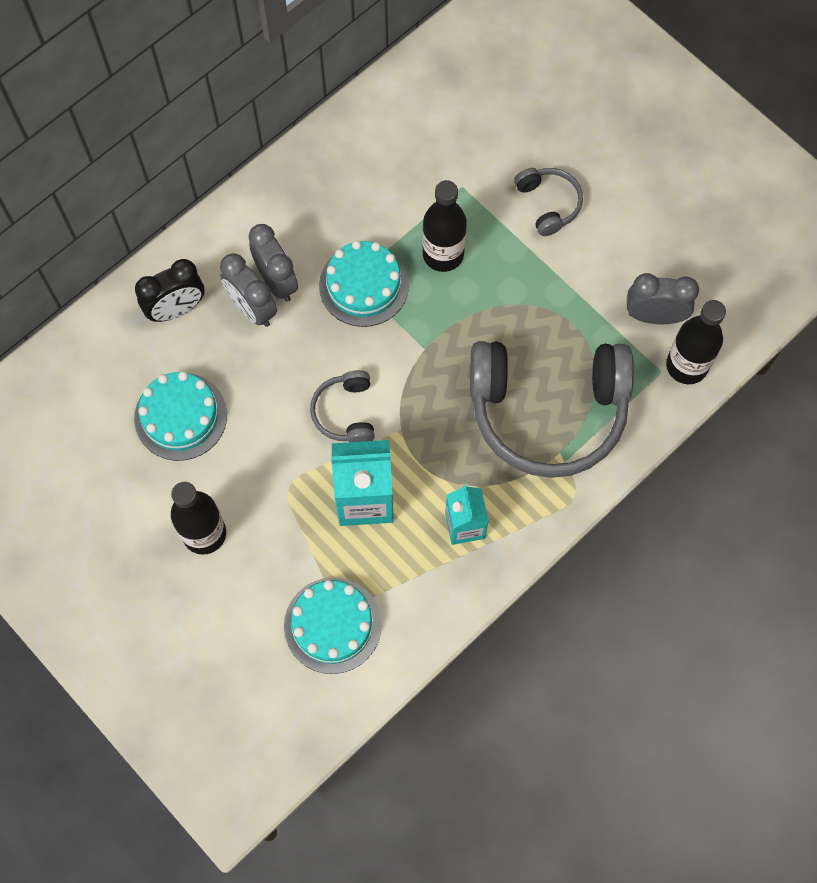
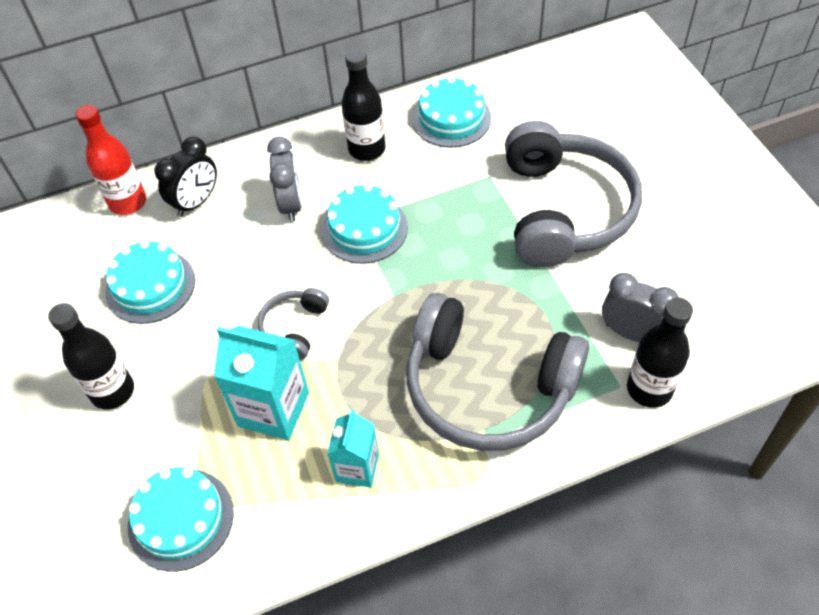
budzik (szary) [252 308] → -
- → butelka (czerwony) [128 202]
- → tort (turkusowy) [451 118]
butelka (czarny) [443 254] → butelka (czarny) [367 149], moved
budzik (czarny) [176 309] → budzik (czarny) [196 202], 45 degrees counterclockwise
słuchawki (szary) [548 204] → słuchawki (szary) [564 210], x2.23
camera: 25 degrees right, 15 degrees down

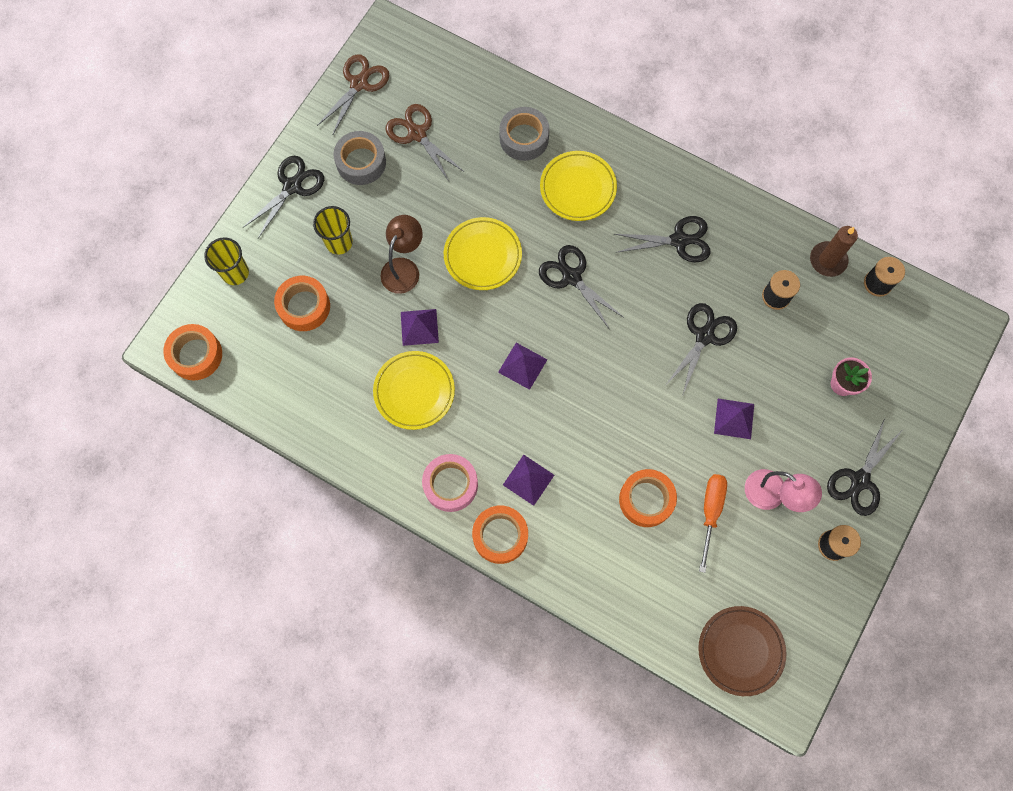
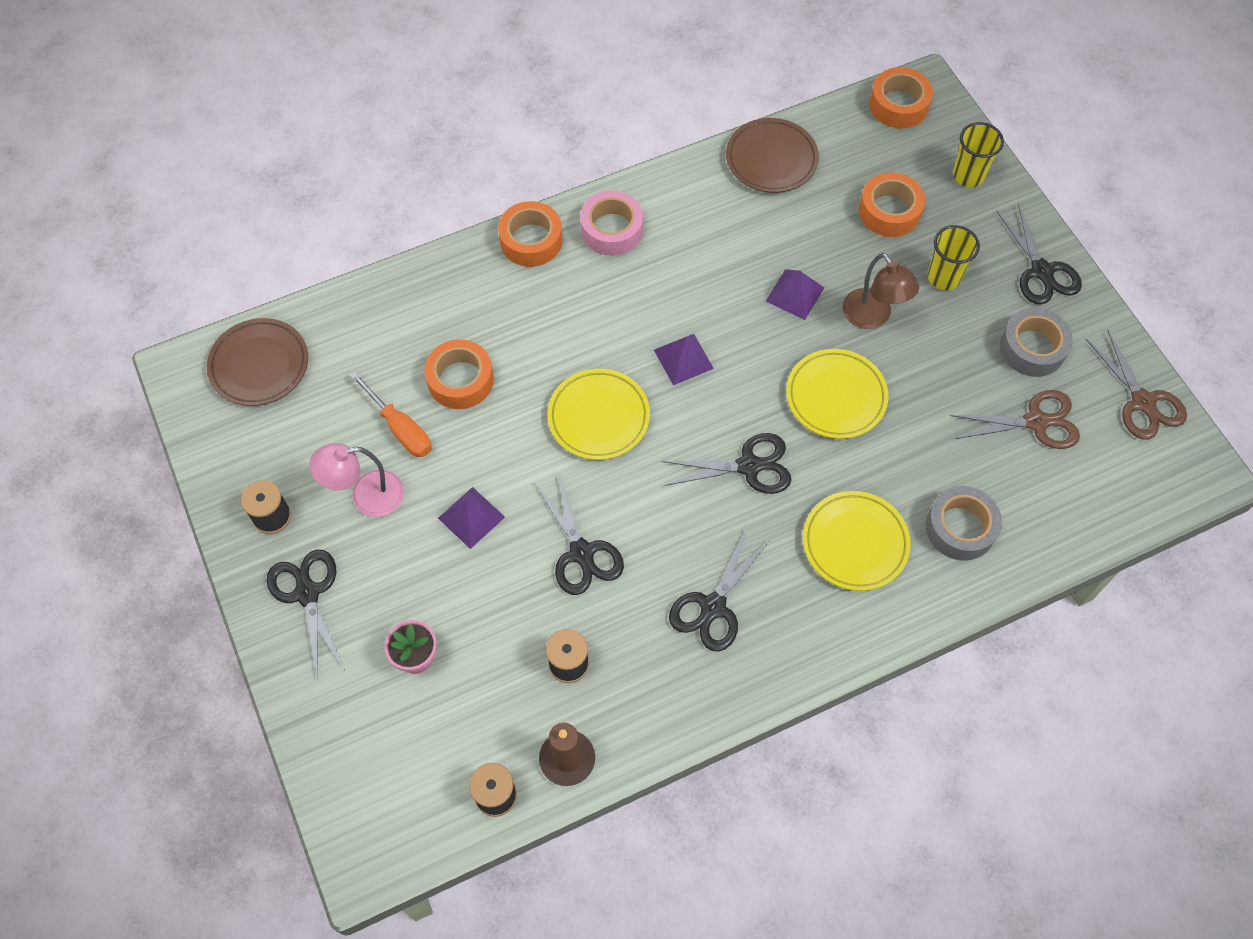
piramida (fioletowy) [528 480] → -
- → talerz (brązowy) [771 159]
talerz (żółty) [414 391] → talerz (żółty) [599 417], moved
camera: 125 degrees right, 10 degrees down

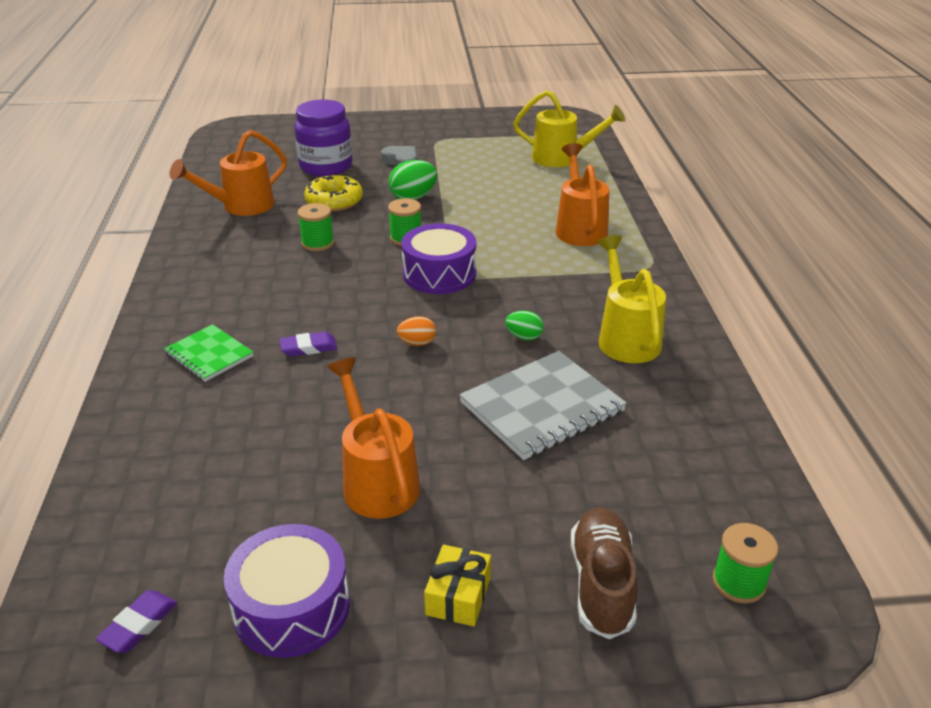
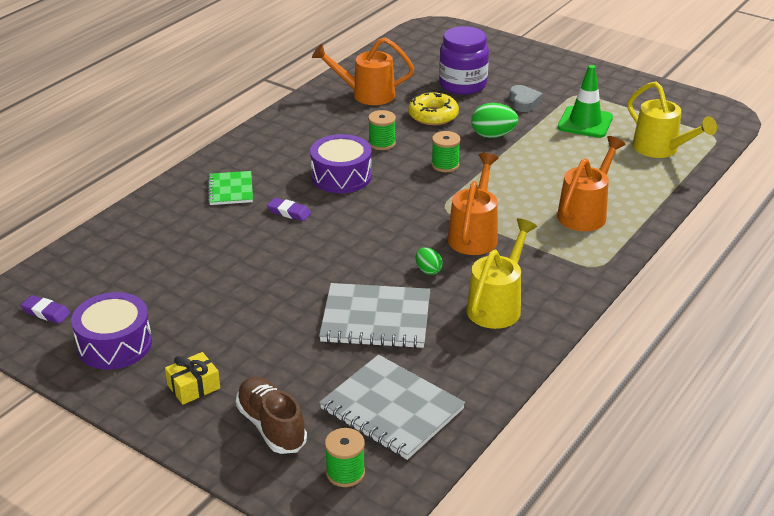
jajko (pomarańczowy) [417 343] → -
- → zeszyt (szary) [392 409]
- → pachołek (zielony) [585 122]
konewka (pomarańczowy) [377 480] → konewka (pomarańczowy) [474 235], moved
bęben (fioletowy) [439 274] → bęben (fioletowy) [341 176], moved
gumka do mazania (fioletowy) [139 625] → gumka do mazania (fioletowy) [46 312], 45 degrees clockwise
but (brązowy) [601 583] → but (brązowy) [271 426], 75 degrees counterclockwise
camera: 40 degrees right, 0 degrees up

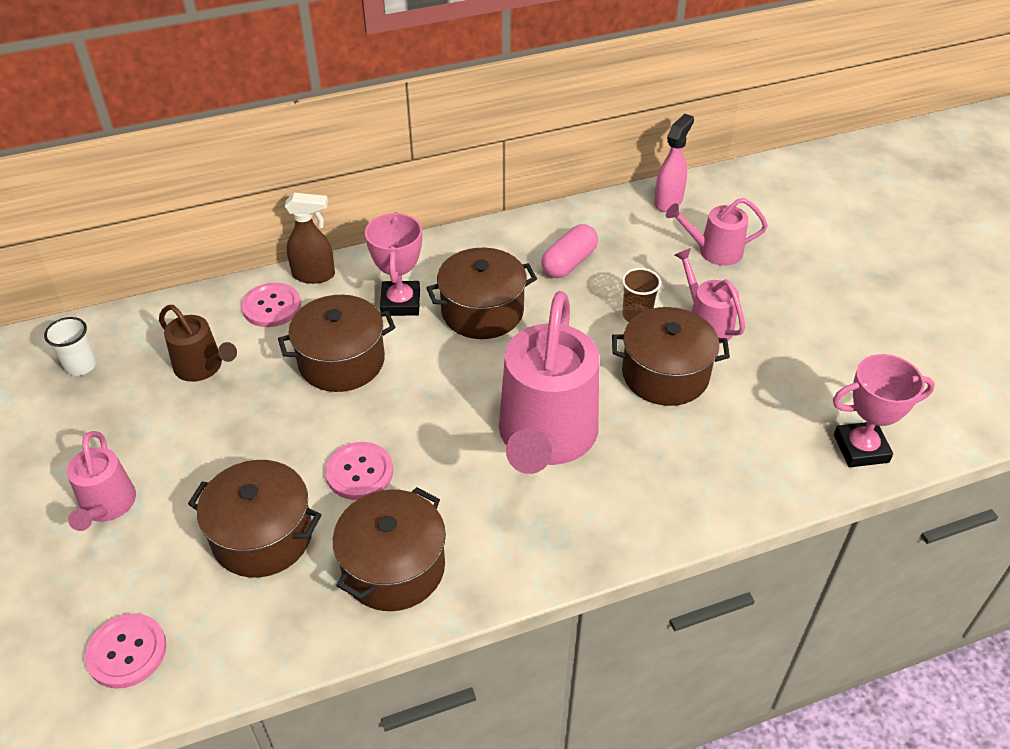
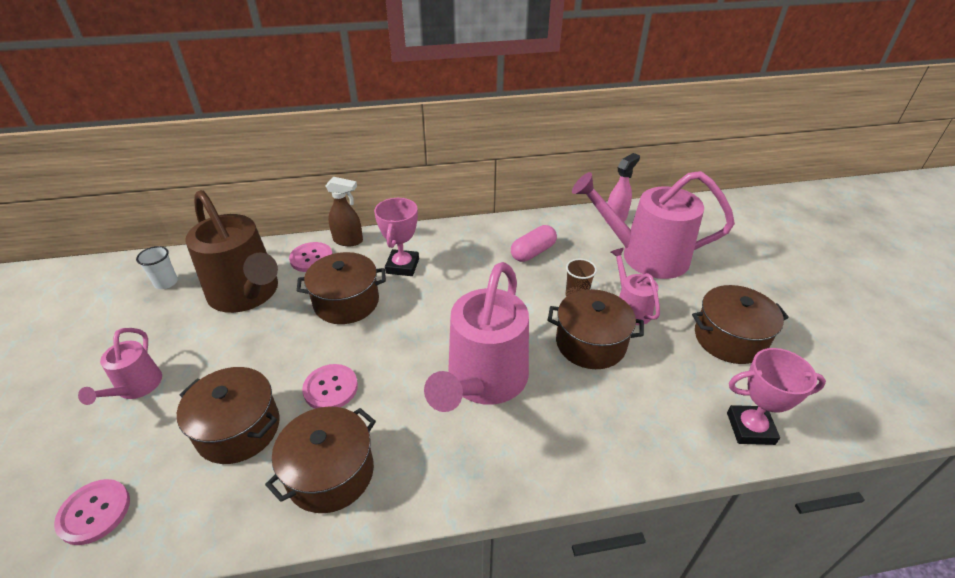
garnek (brązowy) [482 311] → garnek (brązowy) [729 338], moved
konewka (brązowy) [202 367] → konewka (brązowy) [247 294], x1.97
konewka (różowy) [714 251] → konewka (różowy) [645 256], x1.97
camera: 10 degrees right, 5 degrees down

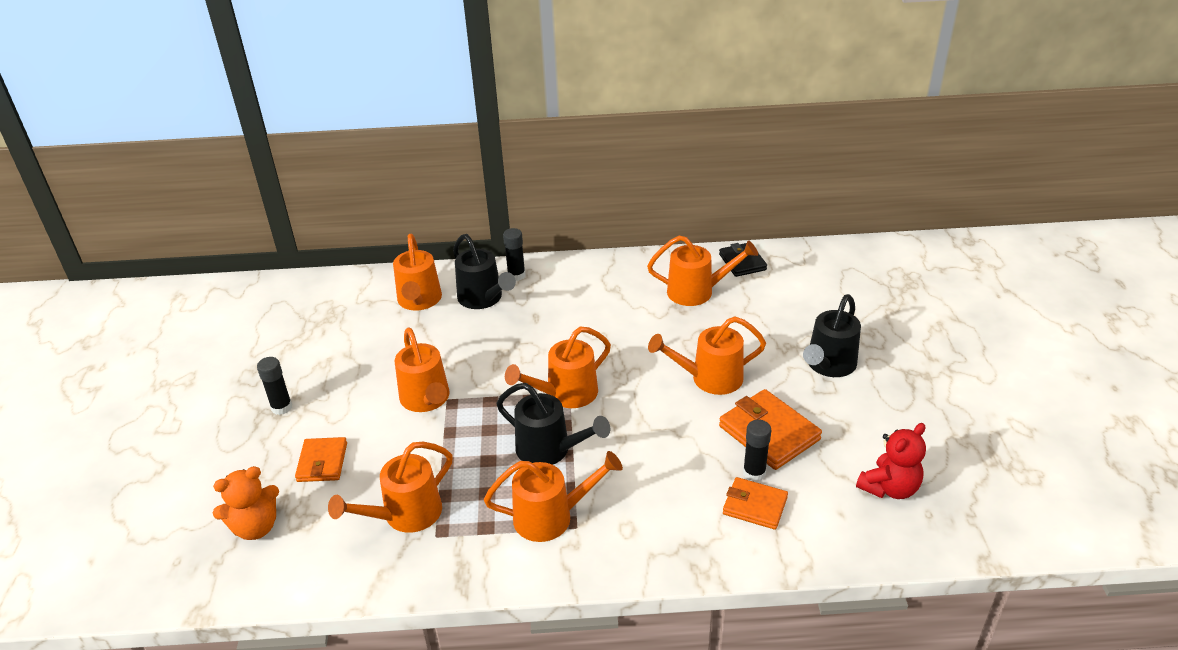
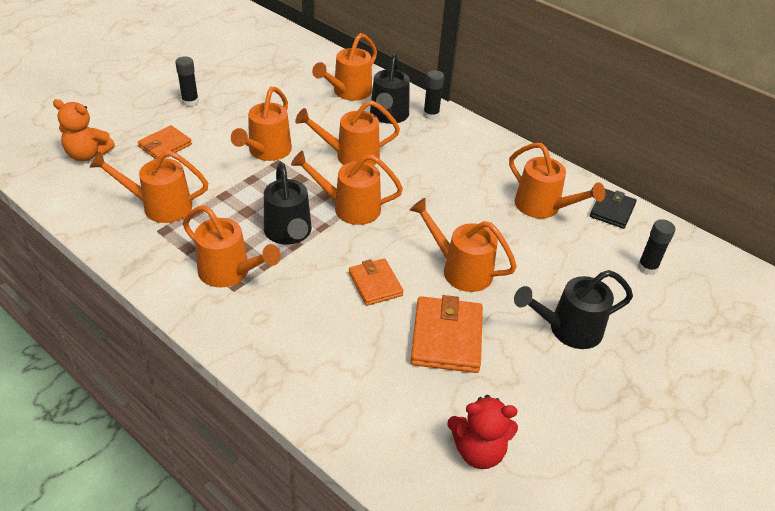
- → konewka (pomarańczowy) [350 156]
portfel (pomarańczowy) [754 506] → portfel (pomarańczowy) [375 284], moved
klej w sztyfcie (czarny) [754 473] → klej w sztyfcie (czarny) [647 268], moved
camera: 40 degrees right, 5 degrees up

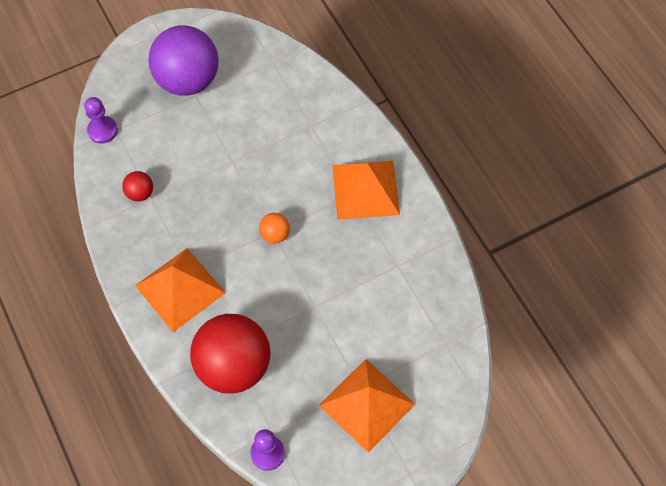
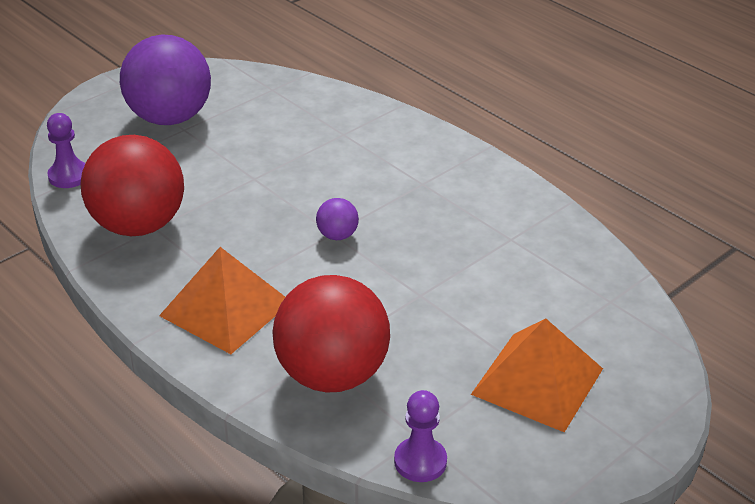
piramida (pomarańczowy) [365 189] → -
piłka (pomarańczowy) [275 235] → piłka (fioletowy) [337 235]
piłka (czerwony) [140 193] → piłka (czerwony) [138 225], x2.37
camera: 15 degrees left, 25 degrees down

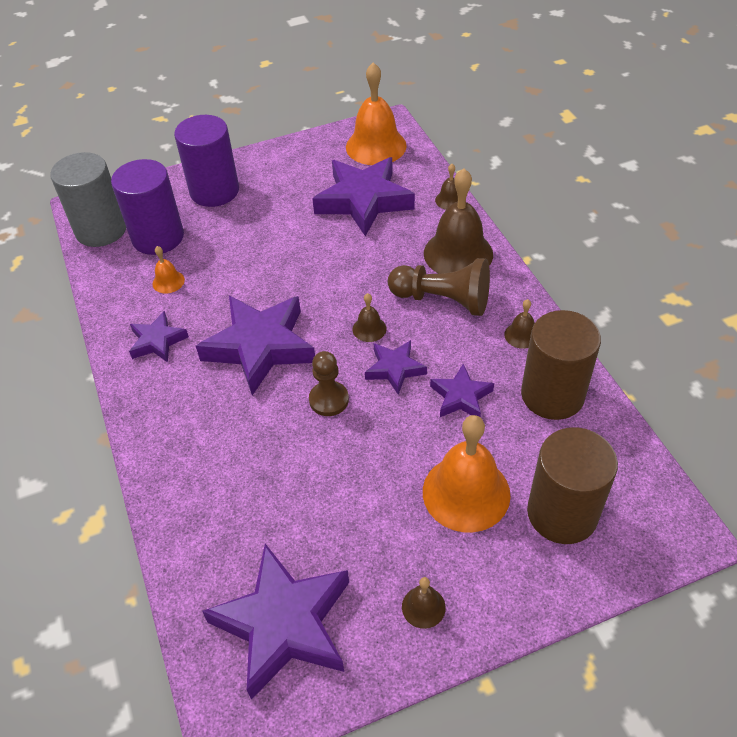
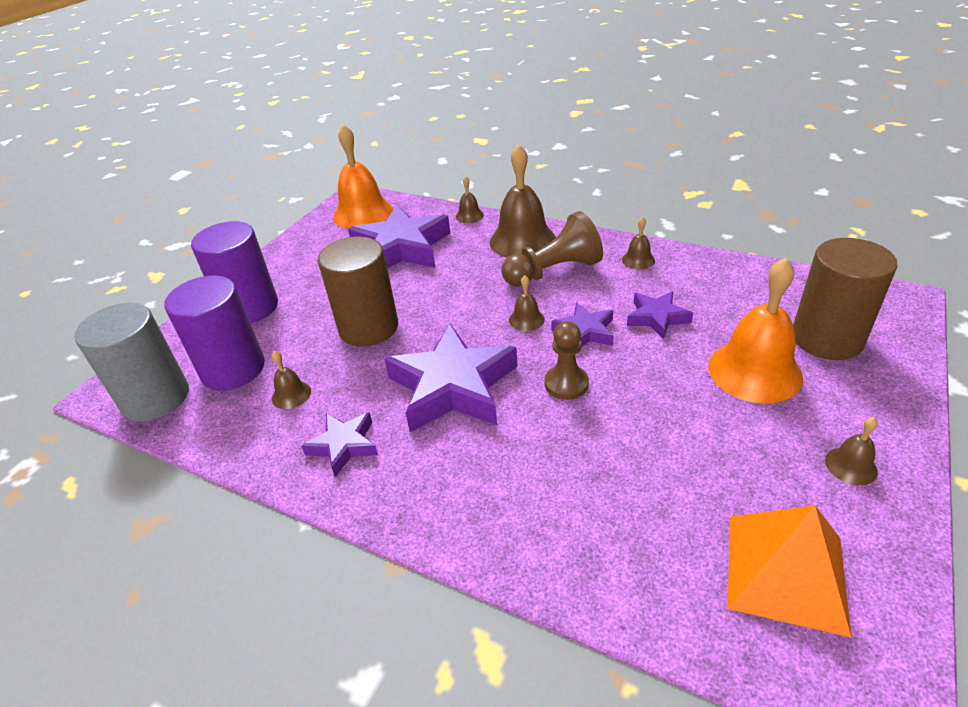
walec (brązowy) [552 395] → walec (brązowy) [368 328], moved
gwiazda (fioletowy) [284 624] → piramida (pomarańczowy) [786 572]
dzwonek (pomarańczowy) [168 281] → dzwonek (brązowy) [291 394]
camera: 40 degrees left, 10 degrees down

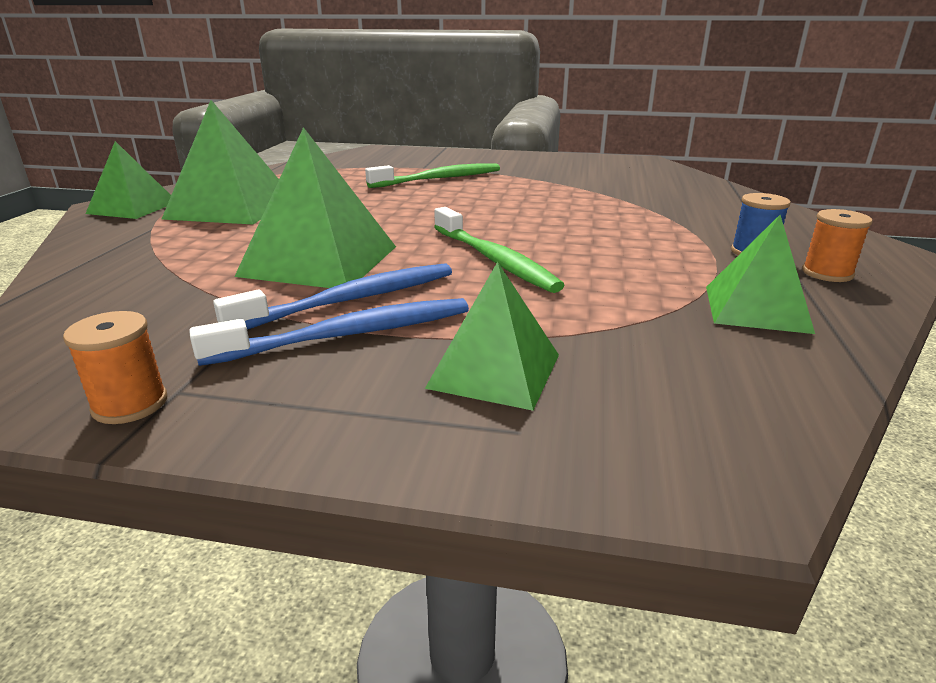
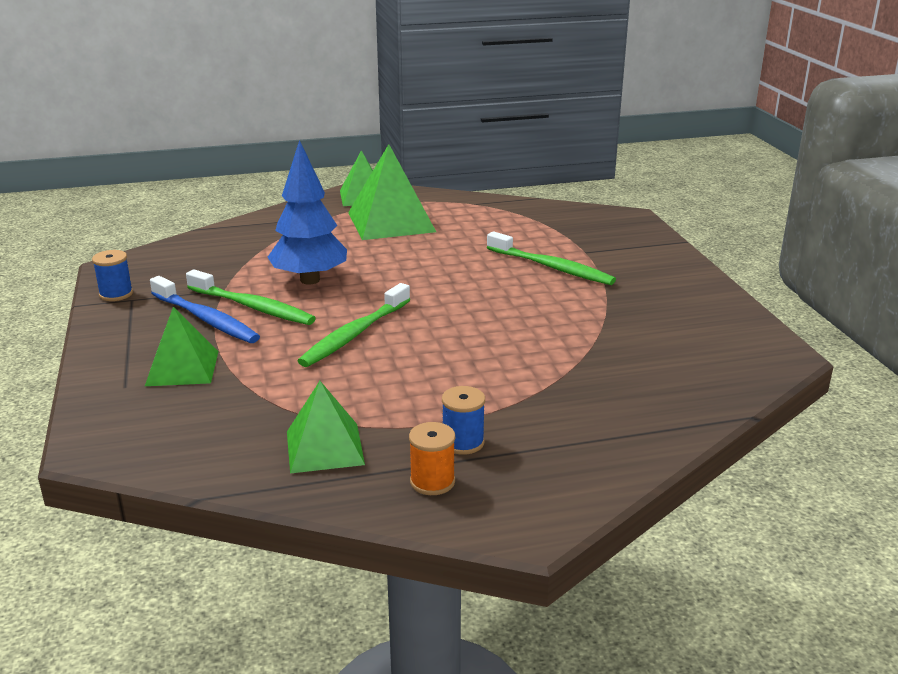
piramida (zielony) [319 260] → drzewko (niebieski) [310 280]
szpulka (pomarańczowy) [130 404] → szpulka (niebieski) [116 294]
szczoteczka do zębów (niebieski) [351 300] → szczoteczka do zębów (zielony) [252 307]
camera: 65 degrees right, 0 degrees up

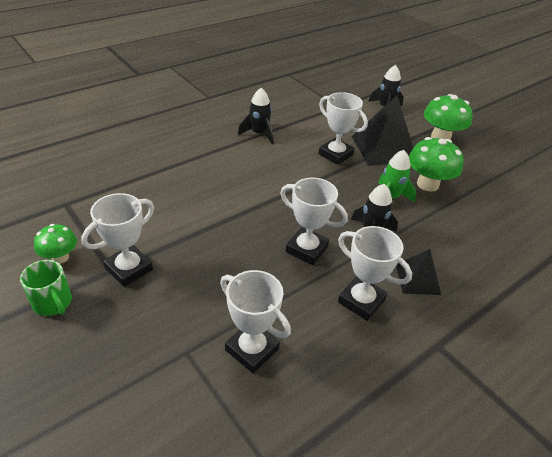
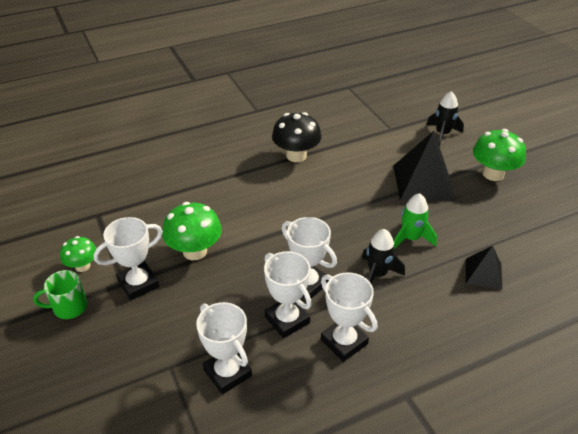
puchar (biały) [335 154] → puchar (biały) [287 320], moved
piramida (czarny) [418 279] → piramida (czarny) [483 273], moved
grzyb (zielony) [427 184] → grzyb (zielony) [195 251], moved
rakieta (czarny) [259 134] → grzyb (czarny) [296 156]
kubek (zielony) [53 303] → kubek (zielony) [69 307], 105 degrees clockwise
camera: 15 degrees right, 0 degrees up

